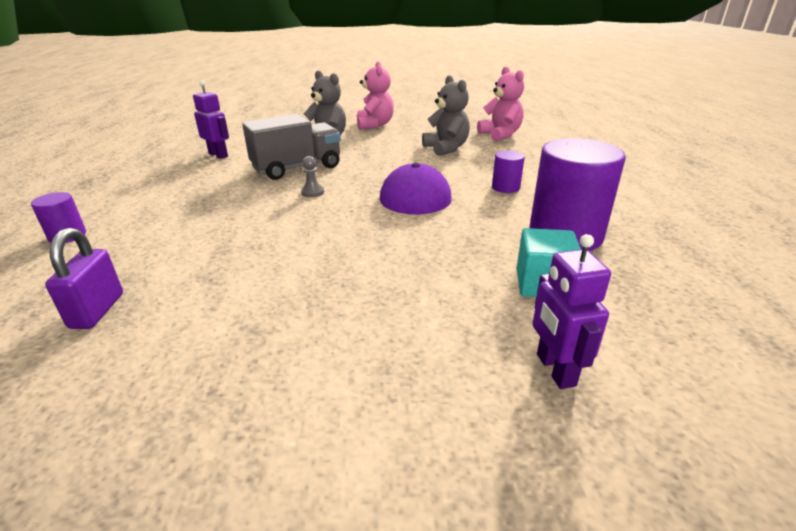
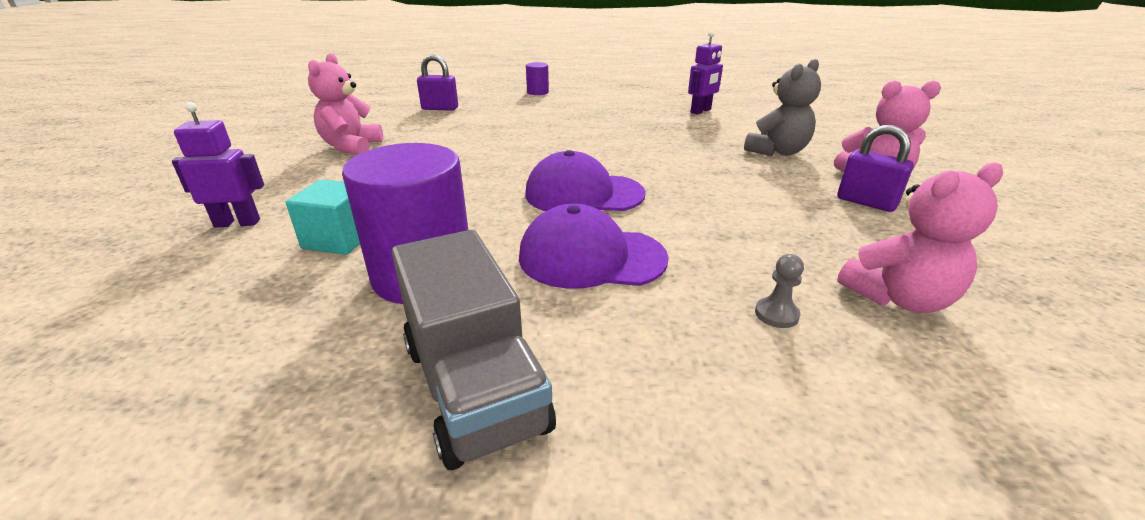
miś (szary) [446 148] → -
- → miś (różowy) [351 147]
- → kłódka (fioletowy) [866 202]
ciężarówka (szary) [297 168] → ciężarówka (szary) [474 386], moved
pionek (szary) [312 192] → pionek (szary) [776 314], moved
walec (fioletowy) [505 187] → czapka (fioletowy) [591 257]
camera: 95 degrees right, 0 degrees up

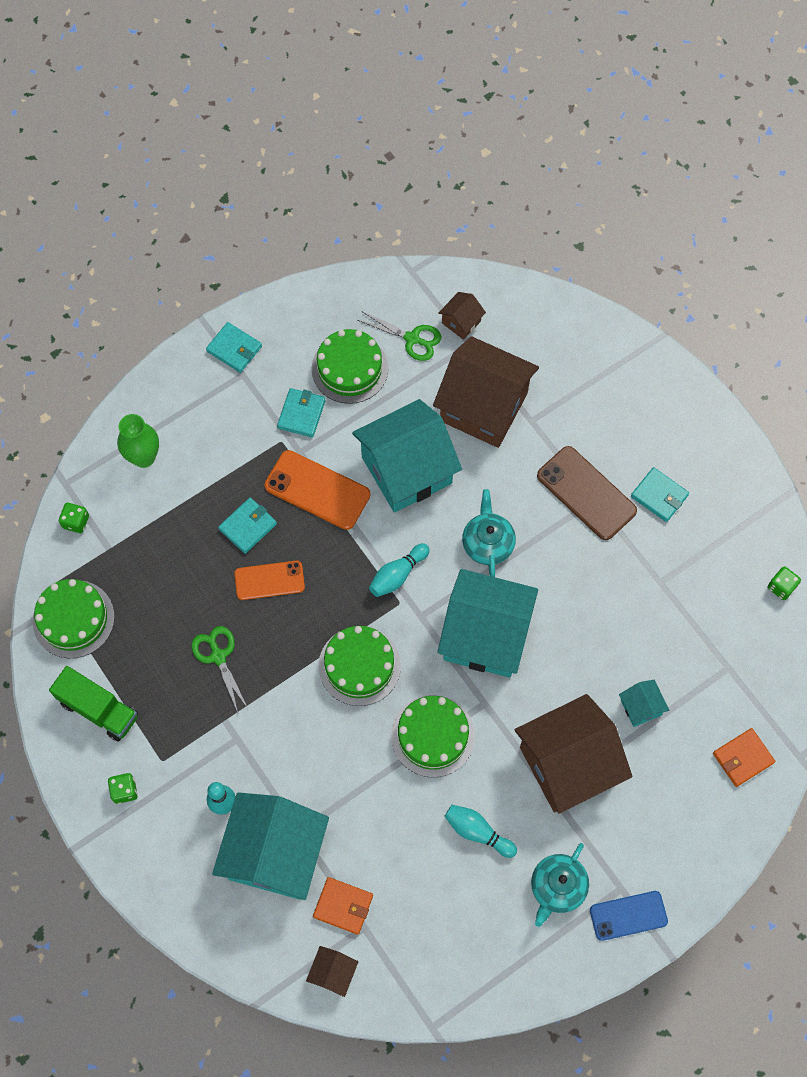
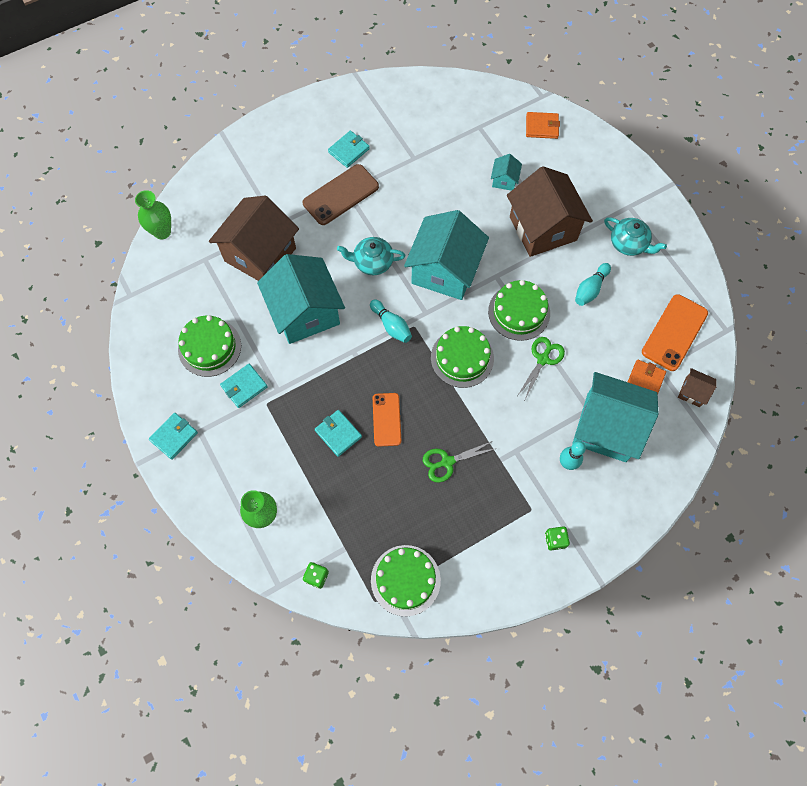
ciężarówka (zielony) [98 709] → -
domek (brązowy) [461 322] → -
telefon (niebieski) [628 915] → -
kostka do gry (zielony) [781 587] → -
- → wazon (zielony) [162 232]
telefon (pomarańczowy) [317 490] → telefon (pomarańczowy) [674 332], moved
nożyczki (zielony) [412 339] → nożyczki (zielony) [543 359], moved
portfel (turkusowy) [301 414] → portfel (turkusowy) [244 386], 60 degrees counterclockwise
domek (turkusowy) [641 707] → domek (turkusowy) [504 180], 60 degrees counterclockwise
portfel (pomarańczowy) [743 758] → portfel (pomarańczowy) [542 127], 60 degrees counterclockwise
camera: 85 degrees left, 0 degrees up

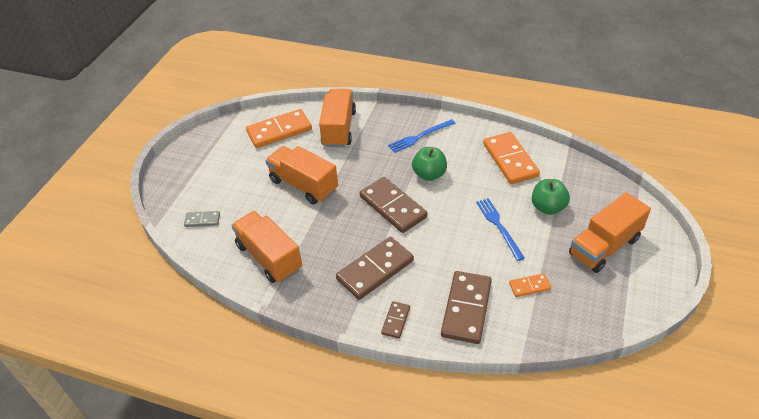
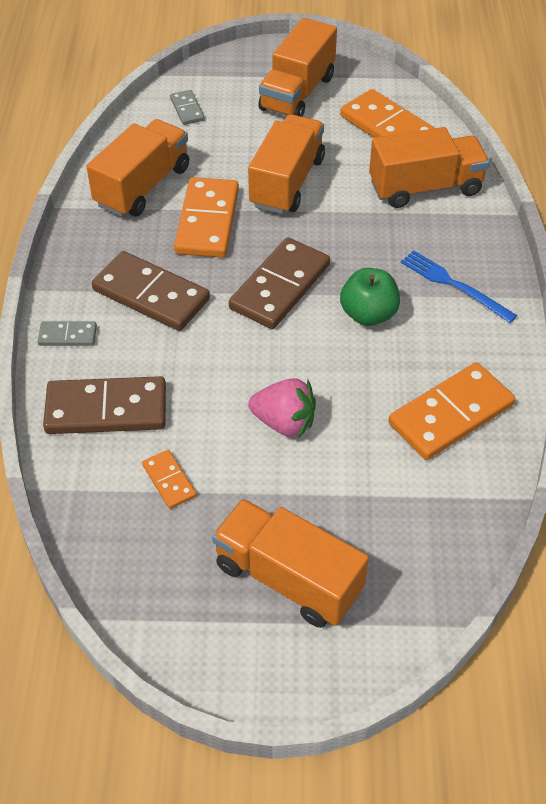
jabłko (zielony) [548 207] → -
- → kostka domina (pomarańczowy) [207 221]
- → ciężarówka (pomarańczowy) [297 93]
widelec (niebieski) [499 226] → truskawka (różowy) [284 422]
kostka domina (brązowy) [395 321] → kostka domina (szary) [68 335]
camera: 70 degrees right, 5 degrees up

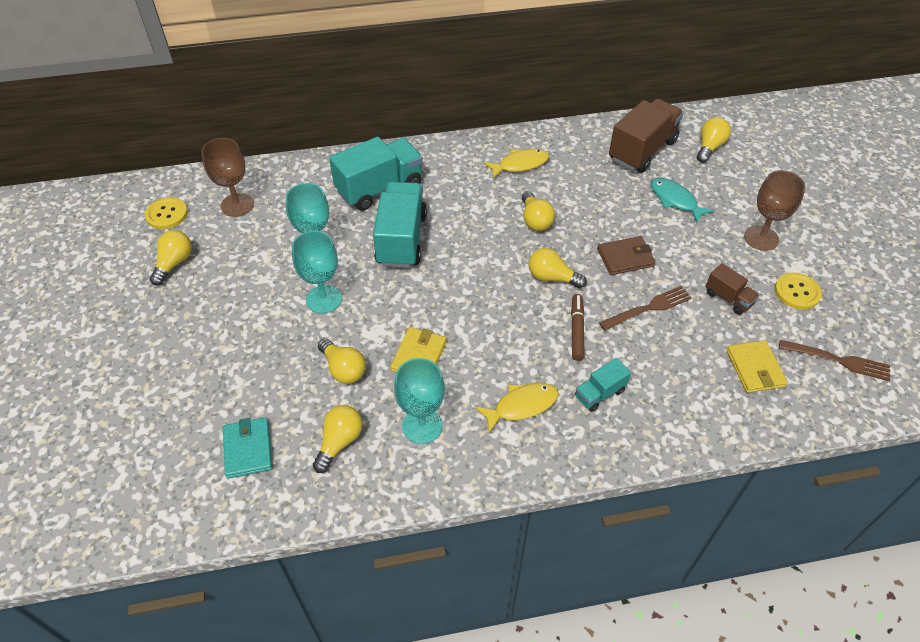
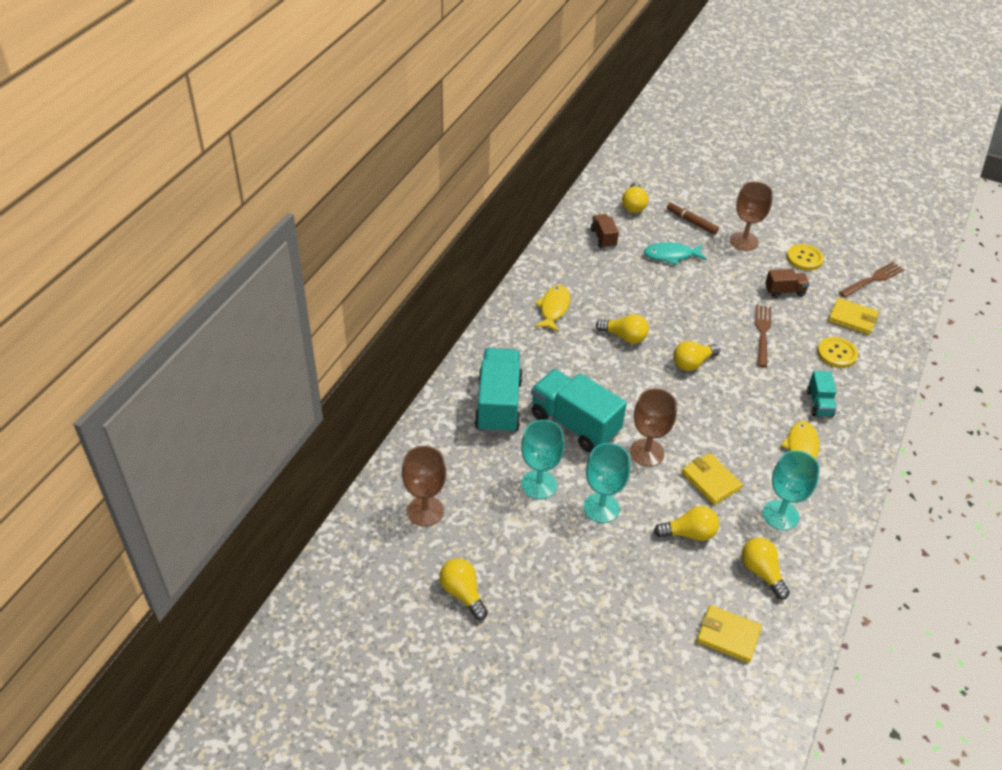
portfel (brązowy) [625 258] → -
- → kielich (brązowy) [647 452]
guzik (żółty) [167 214] → guzik (żółty) [836 353], moved
flamaster (brązowy) [577 330] → flamaster (brązowy) [691 222], moved
portfel (turkusowy) [248 449] → portfel (żółty) [728 635]
żarówka (żółty) [709 147] → żarówka (żółty) [633 205], 150 degrees counterclockwise
ciężarówka (brązowy) [642 150] → ciężarówka (brązowy) [603 238], x0.50
camera: 55 degrees left, 5 degrees down

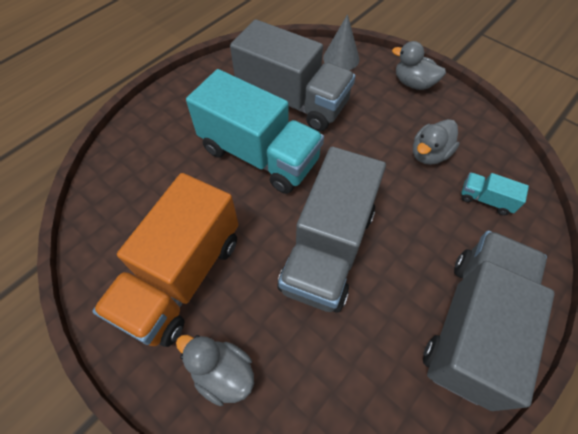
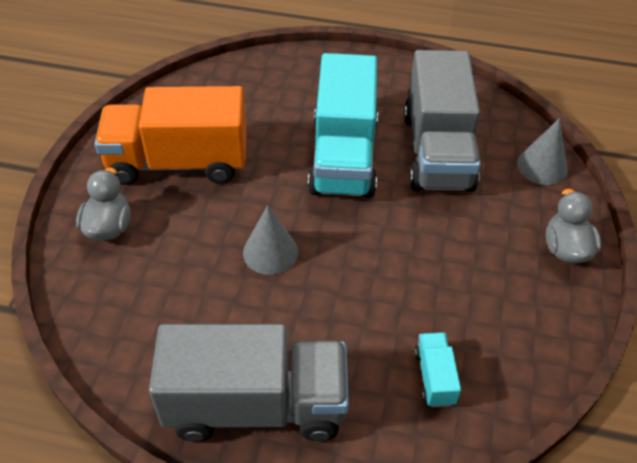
kaczka (szary) [429 154] → -
ciężarówka (szary) [328 248] → stożek (szary) [270 252]
camera: 60 degrees right, 10 degrees down

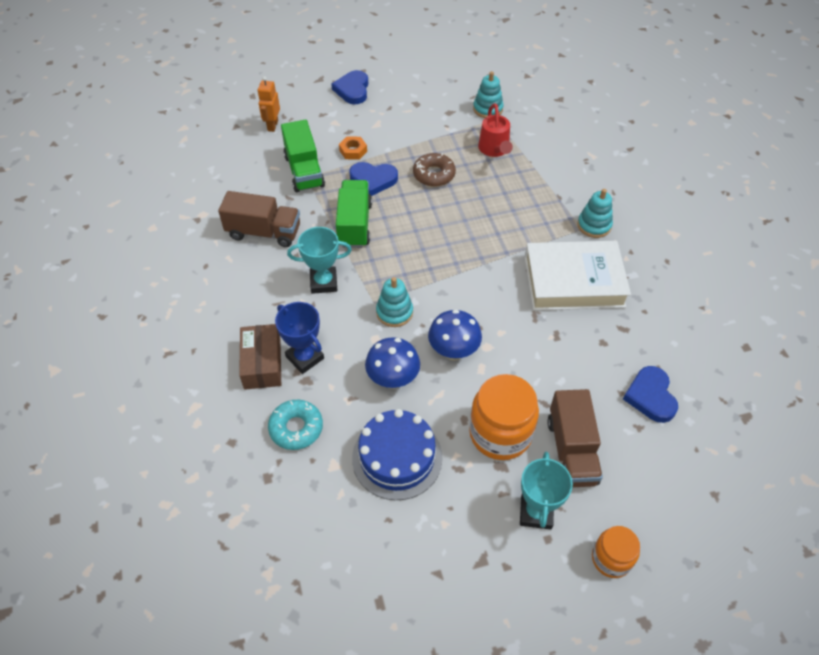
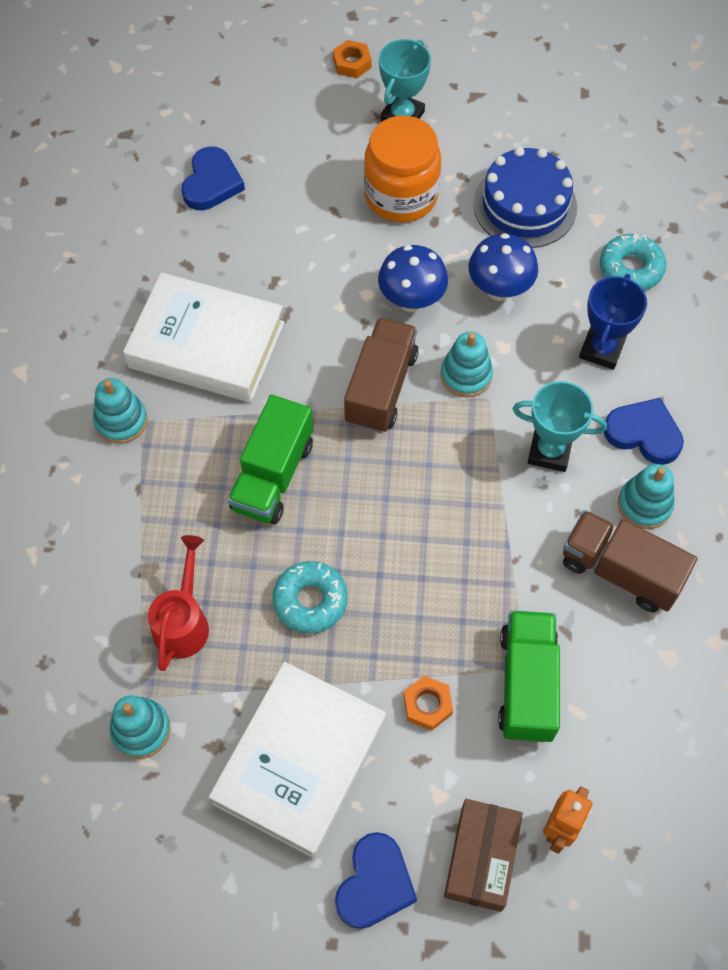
- → książka (biały) [300 762]
- → zabawka nakładanka (turkusowy) [644 504]
pudełko (brązowy) [262 363] → pudełko (brązowy) [481 858], moved
ciężarówka (zielony) [354 225] → ciężarówka (zielony) [273 475], moved
serce (niebieski) [373 180] → serce (niebieski) [644 433], moved
ciężarówka (brązowy) [571 451] → ciężarówka (brązowy) [381 388], moved
słoik (pomarańczowy) [611 559] → nakrętka (pomarańczowy) [352 63]
donut (brązowy) [434 174] → donut (turkusowy) [310 600]
puchar (niebieski) [305 358] → puchar (niebieski) [601 349], 45 degrees clockwise
camera: 160 degrees left, 10 degrees up

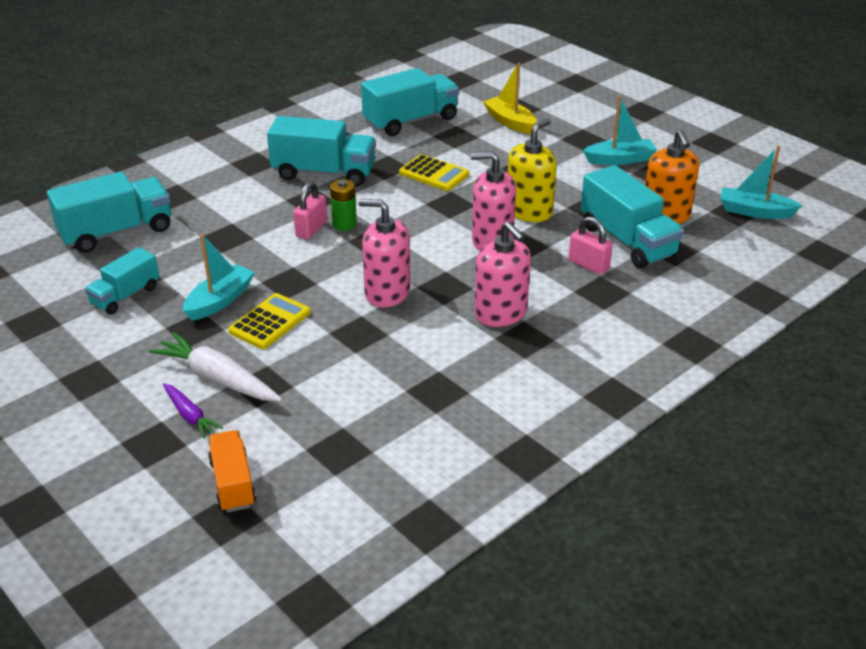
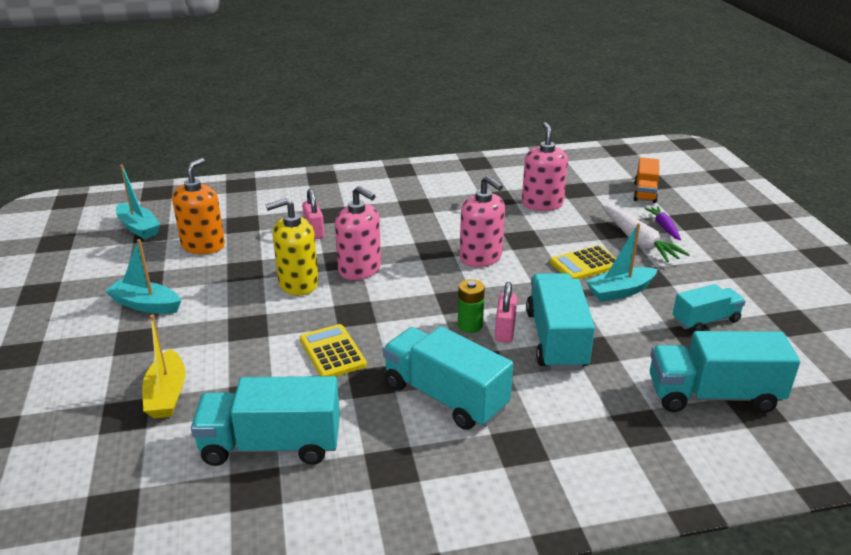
dozownik mydła (różowy) [501 313] → dozownik mydła (różowy) [542 204], moved
ciężarówka (turkusowy) [627 241] → ciężarówka (turkusowy) [556 340], moved
kłódka (różowy) [311 229] → kłódka (różowy) [505 330], 45 degrees counterclockwise
camera: 150 degrees left, 5 degrees down

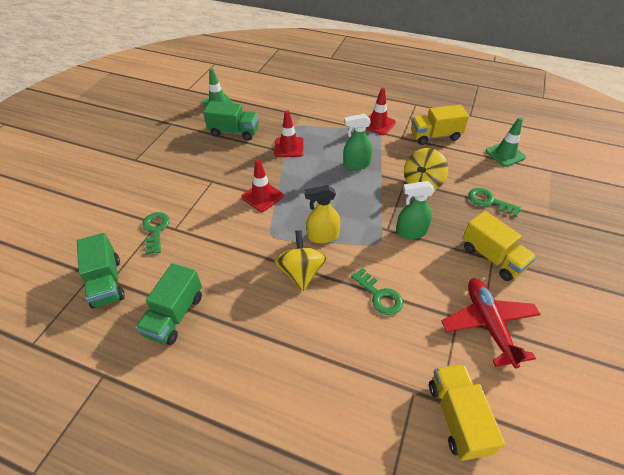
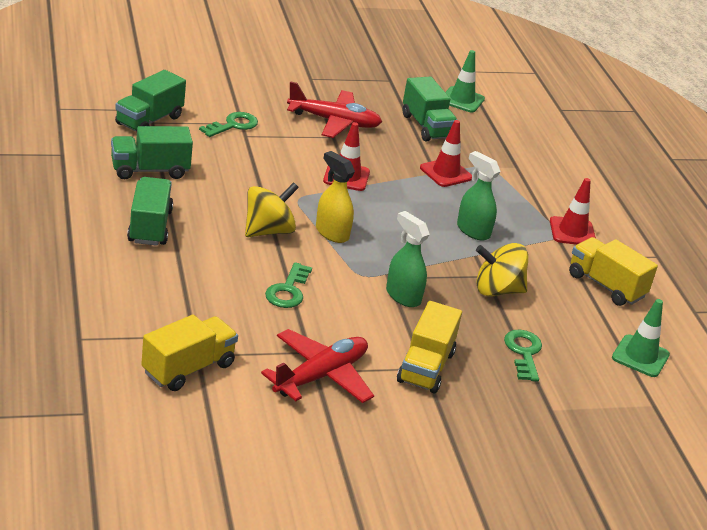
- → ciężarówka (zielony) [150 226]
- → samolot (czerwony) [334 122]
camera: 50 degrees right, 15 degrees down

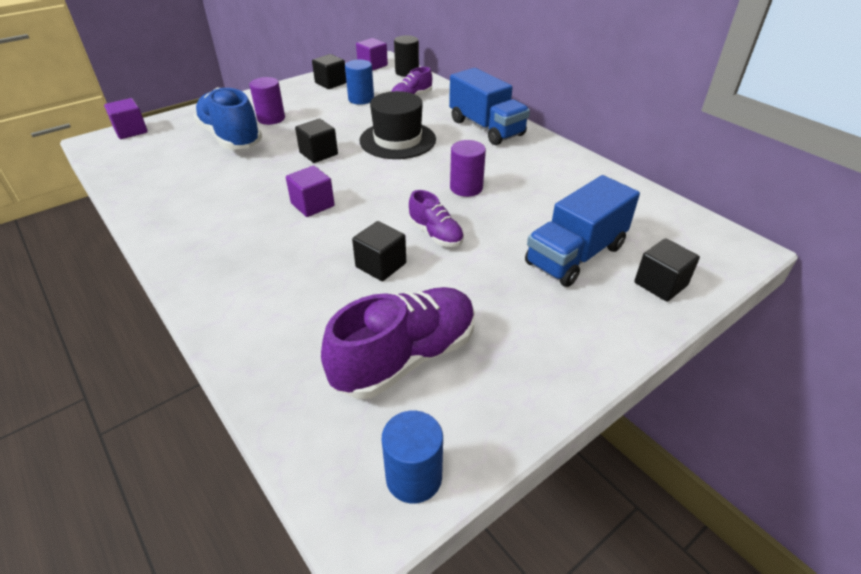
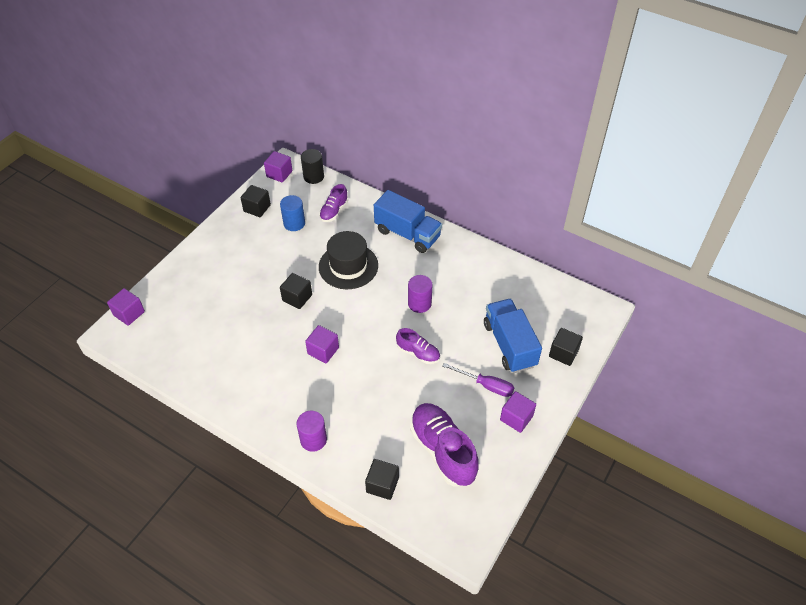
but (niebieski) [231 138] → -
walec (niebieski) [414 477] → -
- → śrubokręt (fioletowy) [486 385]
- → sześcian (fioletowy) [516 418]
walec (fioletowy) [271 118] → walec (fioletowy) [313 439], moved
sześcian (czarny) [381 265] → sześcian (czarny) [382 485], moved
but (fioletowy) [405 358] → but (fioletowy) [443 450], 60 degrees counterclockwise
ciężarówka (niebieski) [575 255] → ciężarówka (niebieski) [509 345], 135 degrees clockwise
camera: 20 degrees left, 10 degrees up

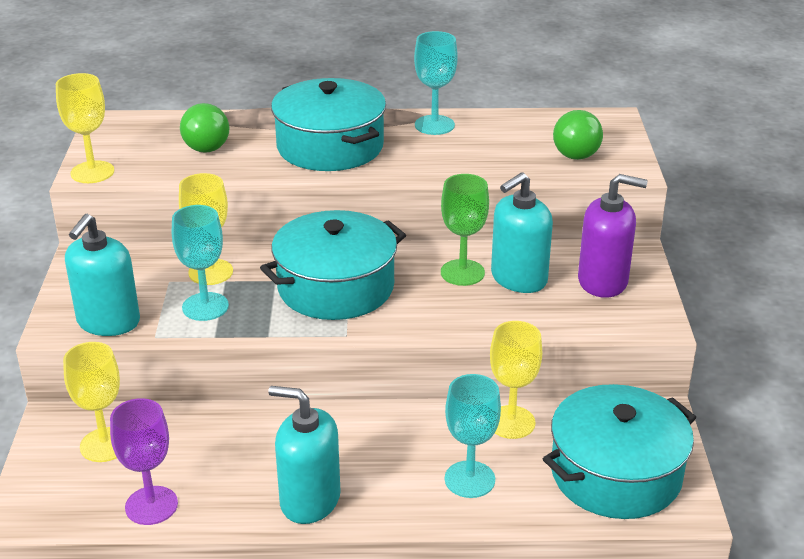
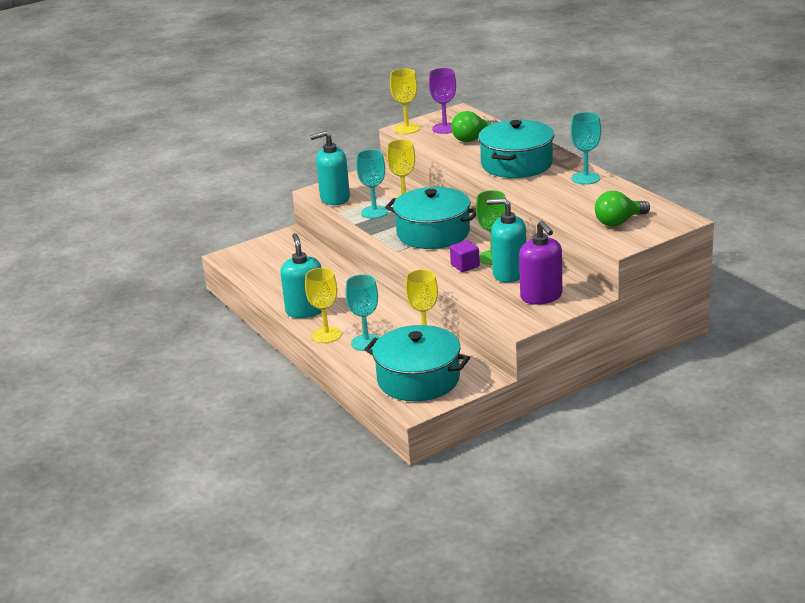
- → sześcian (fioletowy) [465 265]
kielich (żółty) [105 445] → kielich (żółty) [326 335], moved
kielich (fioletowy) [151 505] → kielich (fioletowy) [445 128], moved
camera: 60 degrees right, 5 degrees down

